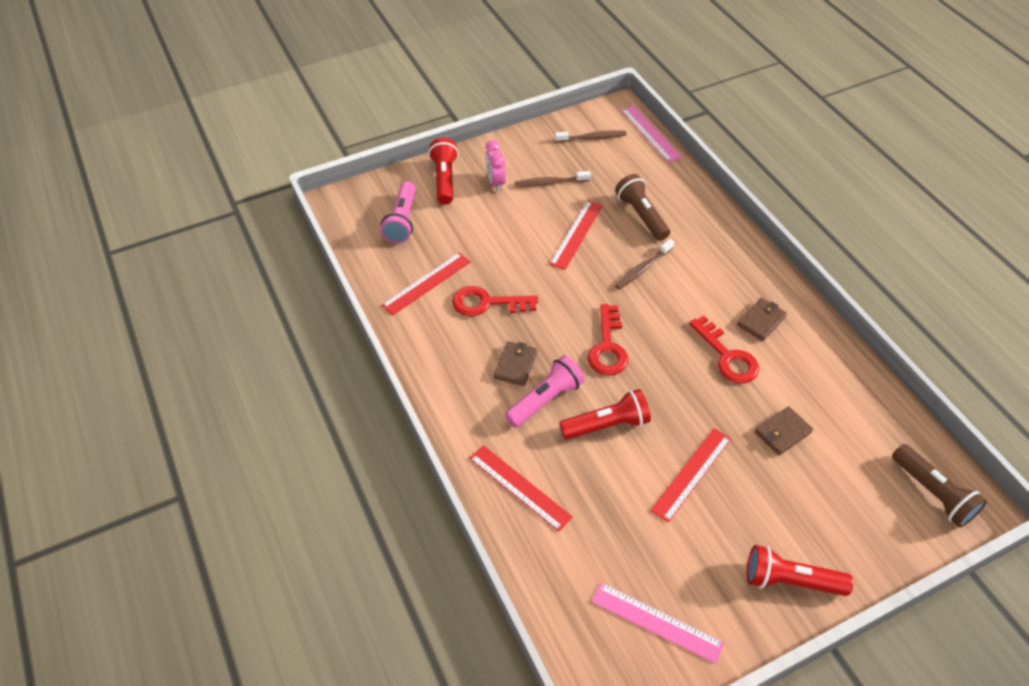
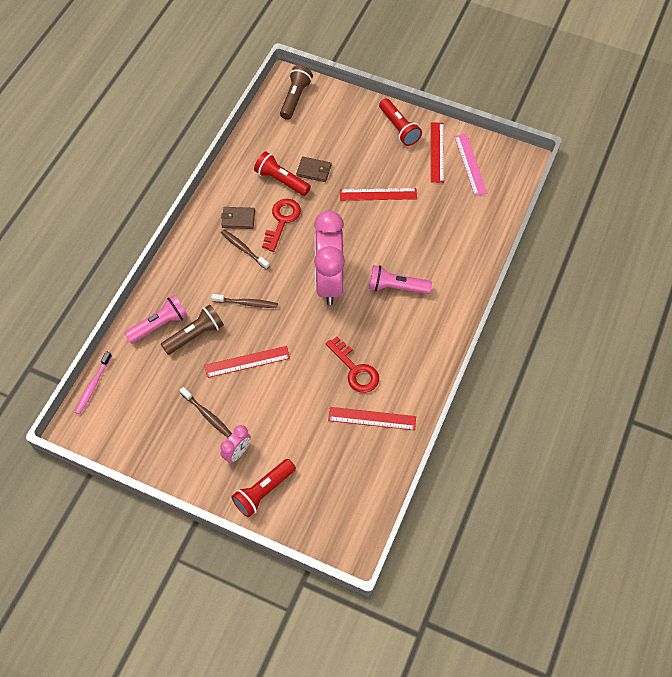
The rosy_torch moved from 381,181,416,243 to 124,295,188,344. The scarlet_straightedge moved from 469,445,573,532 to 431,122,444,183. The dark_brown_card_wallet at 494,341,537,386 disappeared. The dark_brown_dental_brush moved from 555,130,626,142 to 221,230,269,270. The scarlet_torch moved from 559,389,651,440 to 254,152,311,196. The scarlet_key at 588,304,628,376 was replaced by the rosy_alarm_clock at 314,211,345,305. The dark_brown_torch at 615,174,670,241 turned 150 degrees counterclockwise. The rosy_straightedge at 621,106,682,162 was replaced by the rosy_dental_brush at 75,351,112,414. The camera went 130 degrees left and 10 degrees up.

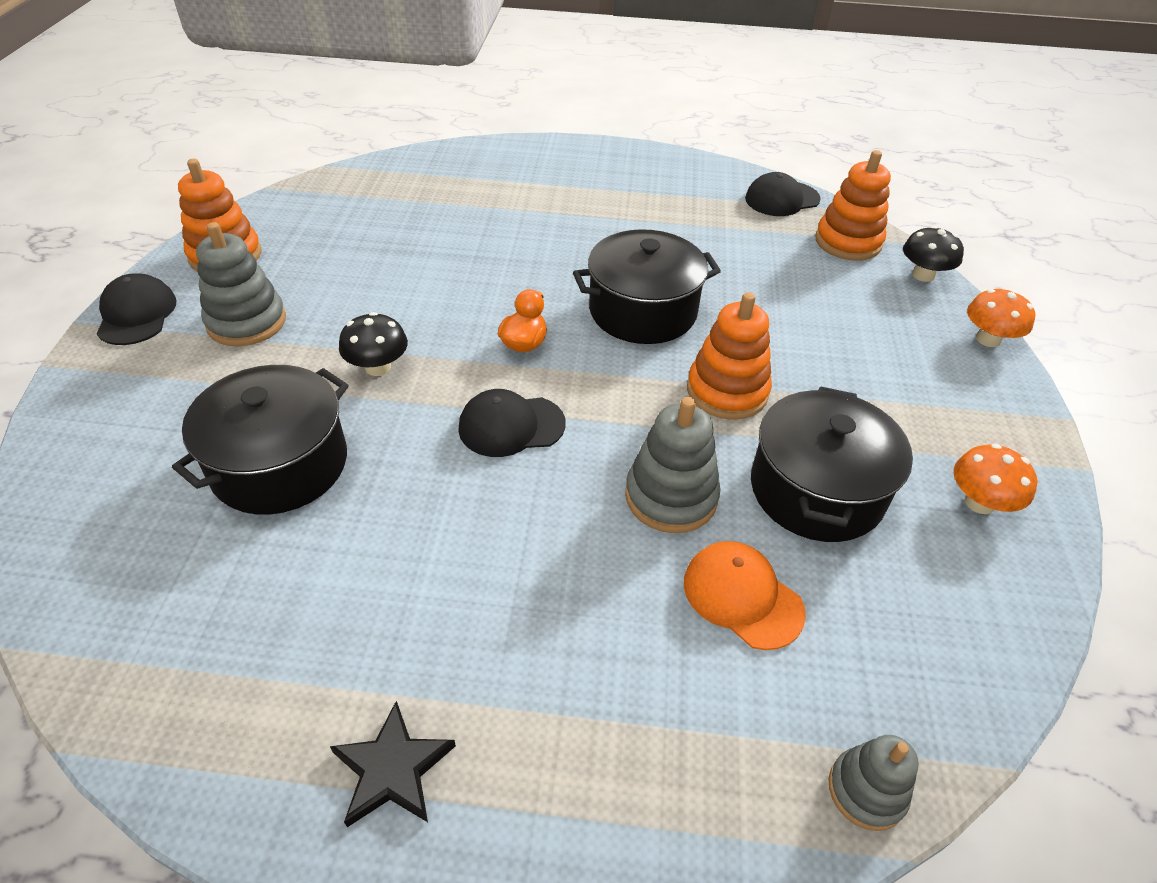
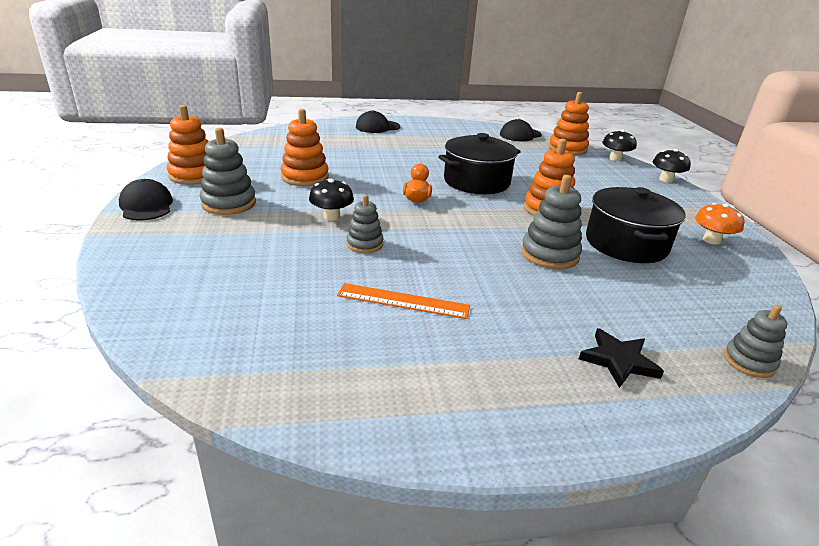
The jet-black_stockpot at 172,365,349,515 disappeared. The jet-black_five-pointed_star moved from 330,701,456,827 to 579,328,664,388. The jet-black_baseball_cap moved from 458,389,566,457 to 356,110,400,133. The bright_orange_baseball_cap at 684,541,806,650 disappeared. The bright_orange_fungus at 967,289,1035,347 became the jet-black_fungus at 653,149,691,183. The bright_orange_stacking_rings at 281,109,329,186 appeared. The bright_orange_straightedge at 337,283,470,319 appeared. The ash-grey_stacking_rings at 346,195,384,253 appeared. The camera went 15 degrees left and 15 degrees down.

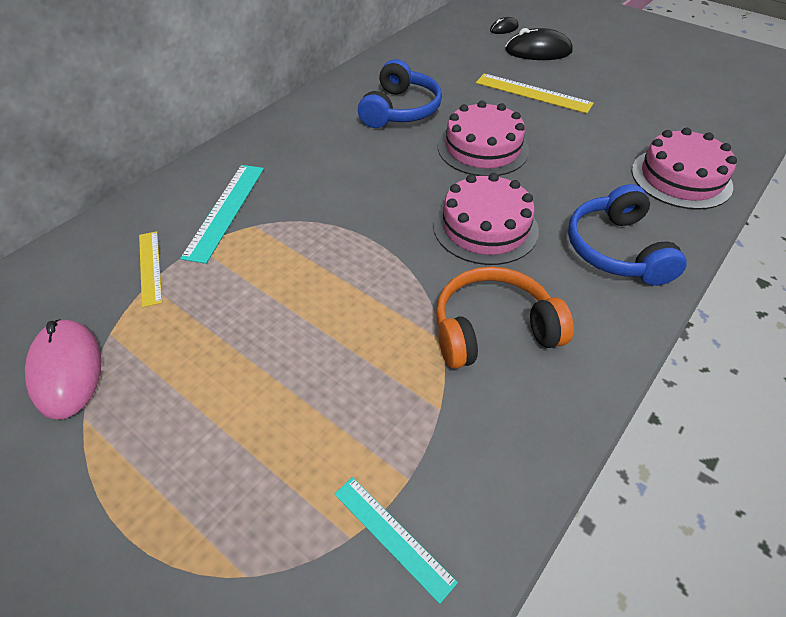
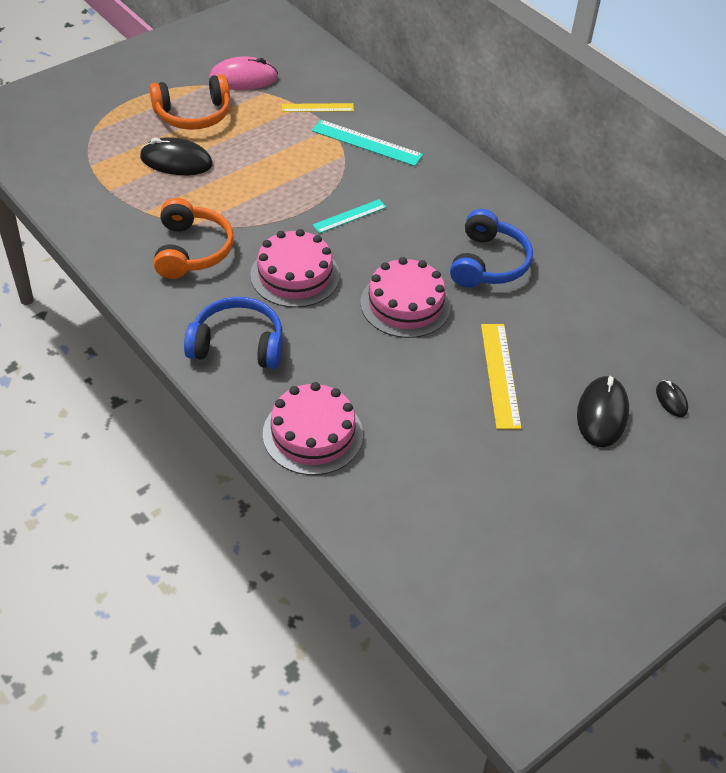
The teal_straightedge moved from 335,477,458,604 to 313,199,386,233. The royal_blue_over-ear_headphones at 358,59,442,128 turned 105 degrees counterclockwise. The bright_yellow_straightedge at 476,74,594,114 turned 45 degrees counterclockwise. The jet-black_computer_mouse at 140,137,213,175 appeared. The bright_orange_over-ear_headphones at 149,74,230,130 appeared. The camera went 100 degrees right and 0 degrees up.

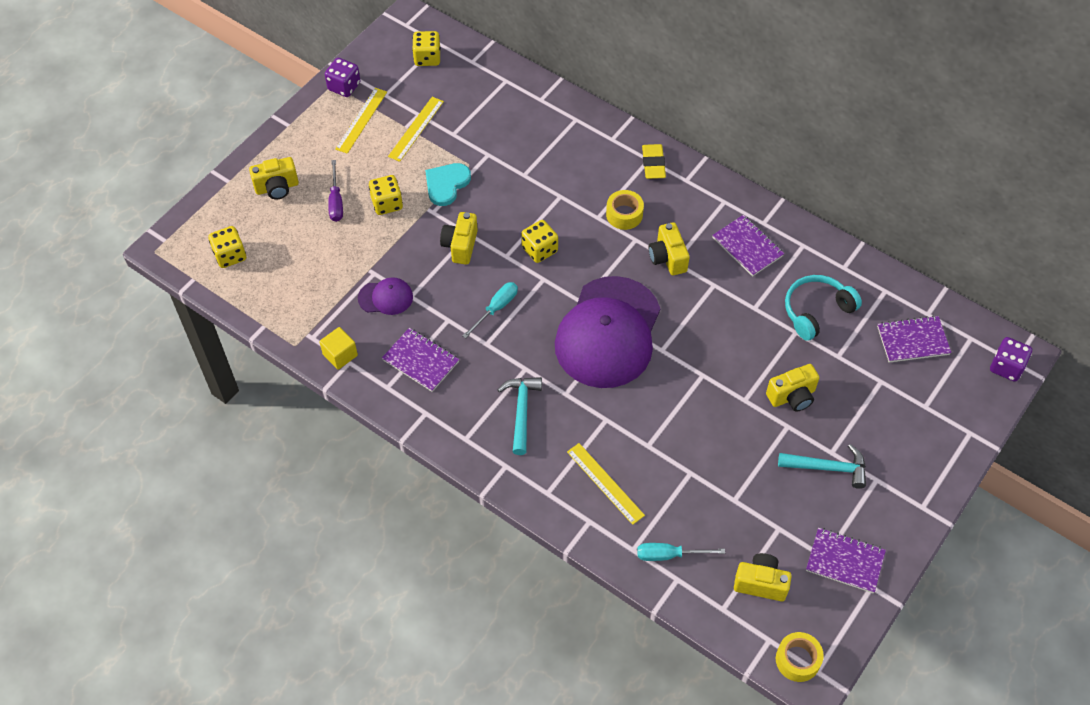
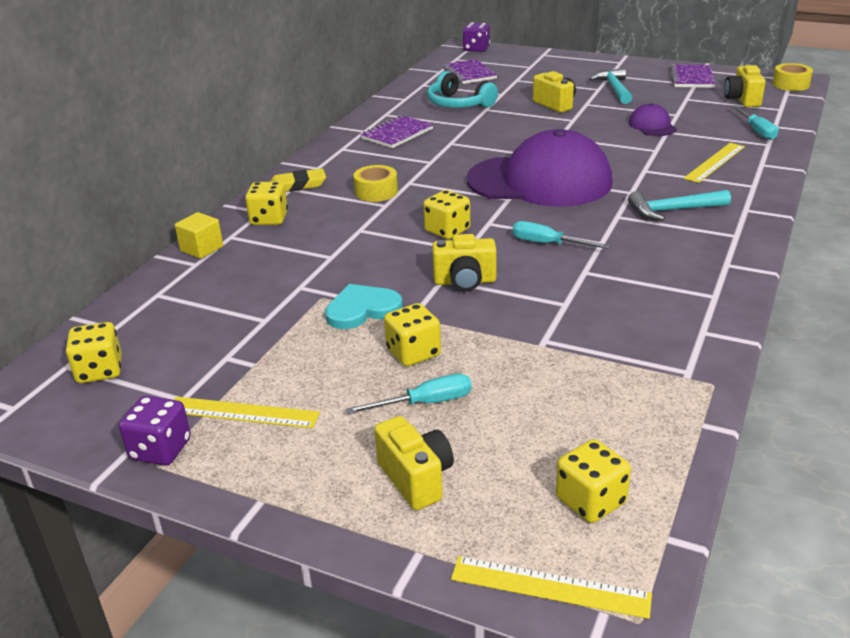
The bright_yellow_block moved from 319,327,358,370 to 175,212,223,259. The royal_purple_screwdriver at 328,160,343,222 became the teal_screwdriver at 346,374,472,414. The royal_purple_baseball_cap moved from 358,277,413,315 to 629,103,677,136. The royal_purple_notepad at 382,328,459,392 disappeared. The bright_yellow_straightedge moved from 388,97,444,162 to 451,556,652,619. The teal_heart at 425,163,471,206 turned 135 degrees clockwise. The bright_yellow_compact_camera at 649,222,690,275 disappeared. The bright_yellow_dice at 245,182,288,225 appeared. The camera went 100 degrees left and 25 degrees down.

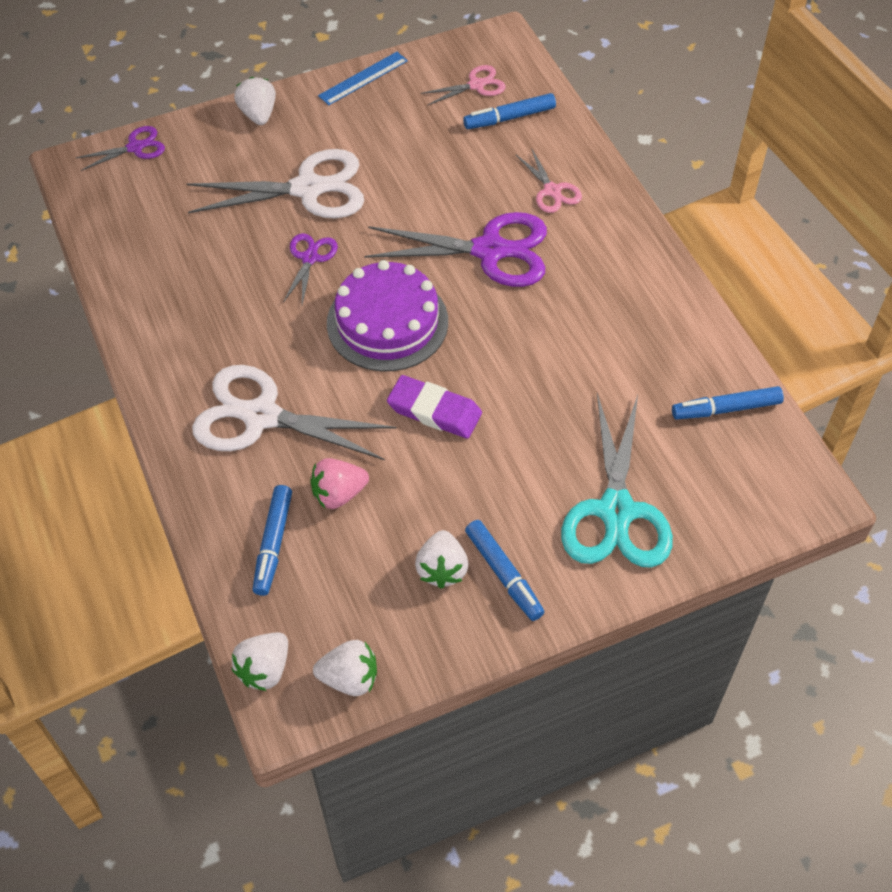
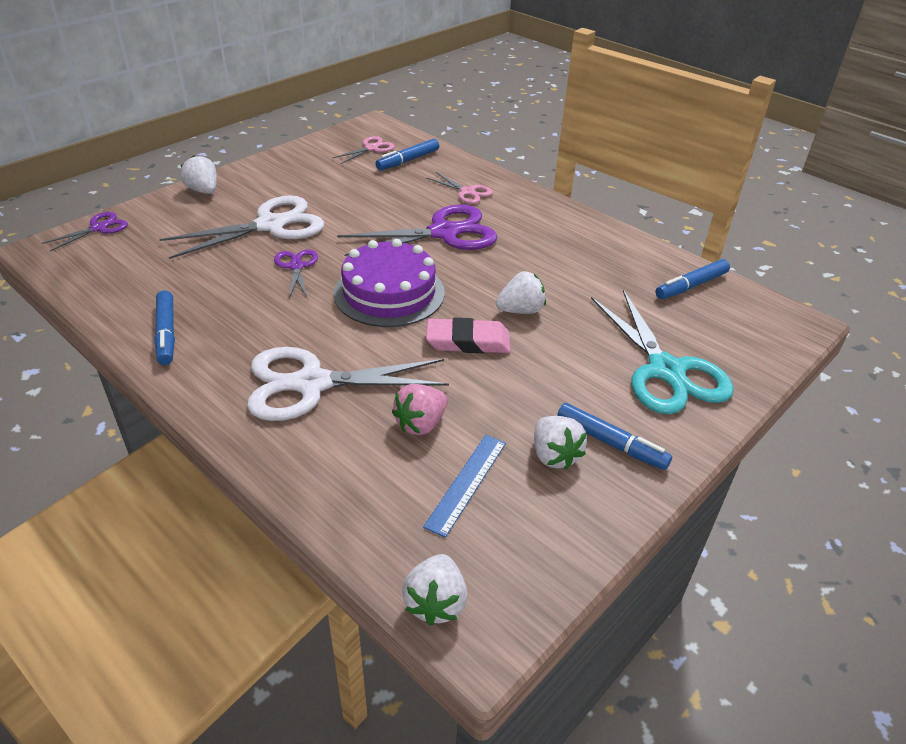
The royal_blue_marker moved from 252,485,292,596 to 154,290,175,365. The pure_white_berry moved from 313,640,377,696 to 496,271,546,314. The royal_blue_straightedge moved from 318,52,408,105 to 423,435,506,538. The royal_purple_pencil_eraser at 387,375,482,439 became the rosy_pencil_eraser at 426,318,511,353. The camera went 25 degrees left and 15 degrees down.

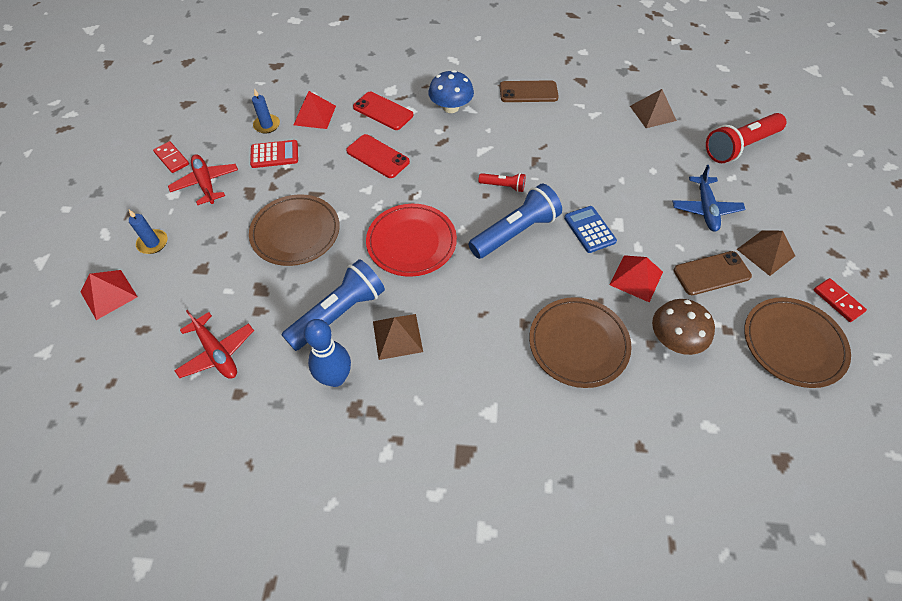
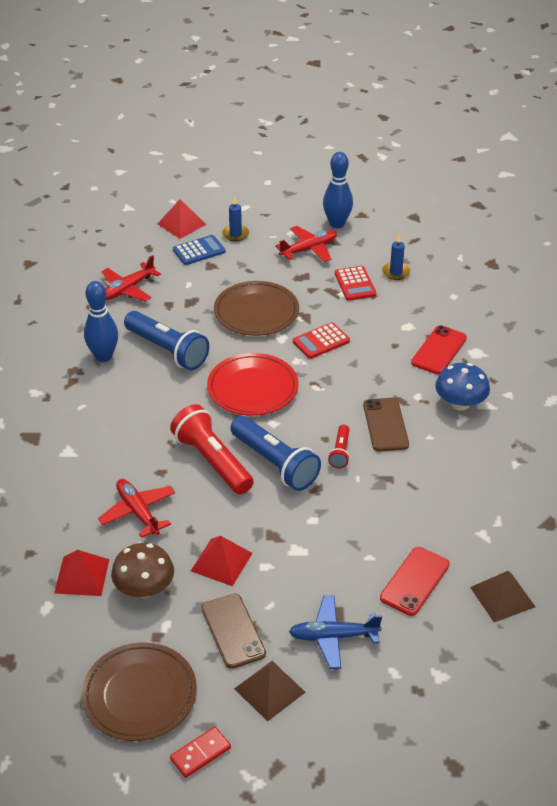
The scarlet_domino_tile at 153,141,189,173 was replaced by the royal_blue_tenpin at 323,152,353,228. The scarlet_solid_pyramid moved from 294,91,336,129 to 54,550,109,596. The scarlet_mobile_phone moved from 346,134,410,178 to 380,547,449,616. The dark_brown_solid_pyramid at 373,314,423,360 disappeared. The dark_brown_mobile_phone moved from 500,80,559,102 to 363,398,409,452. The dark_brown_dinner_plate at 529,297,632,388 was replaced by the scarlet_plane at 98,479,175,538. The royal_blue_pocket_calculator moved from 564,206,617,253 to 173,235,225,265. The scarlet_torch moved from 706,113,786,163 to 170,404,254,494. The scarlet_pocket_calculator at 293,322,350,359 appeared. The camera went 85 degrees right and 15 degrees down.

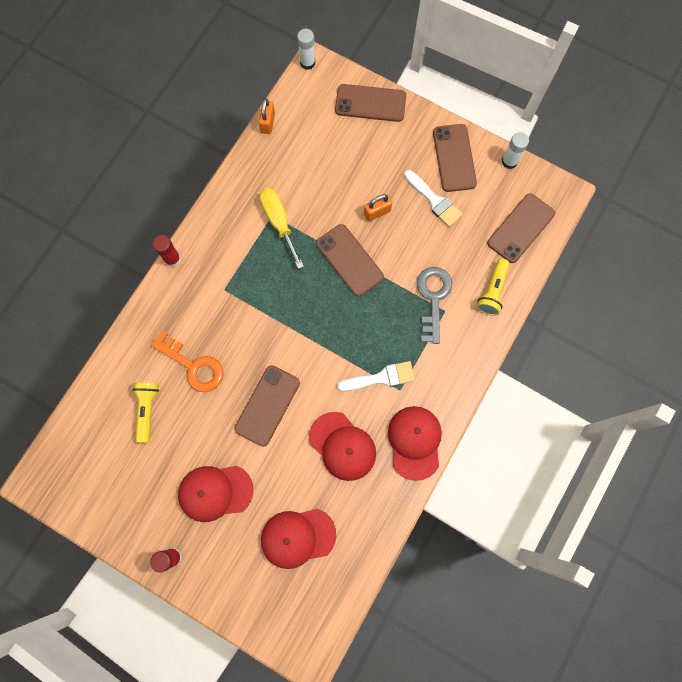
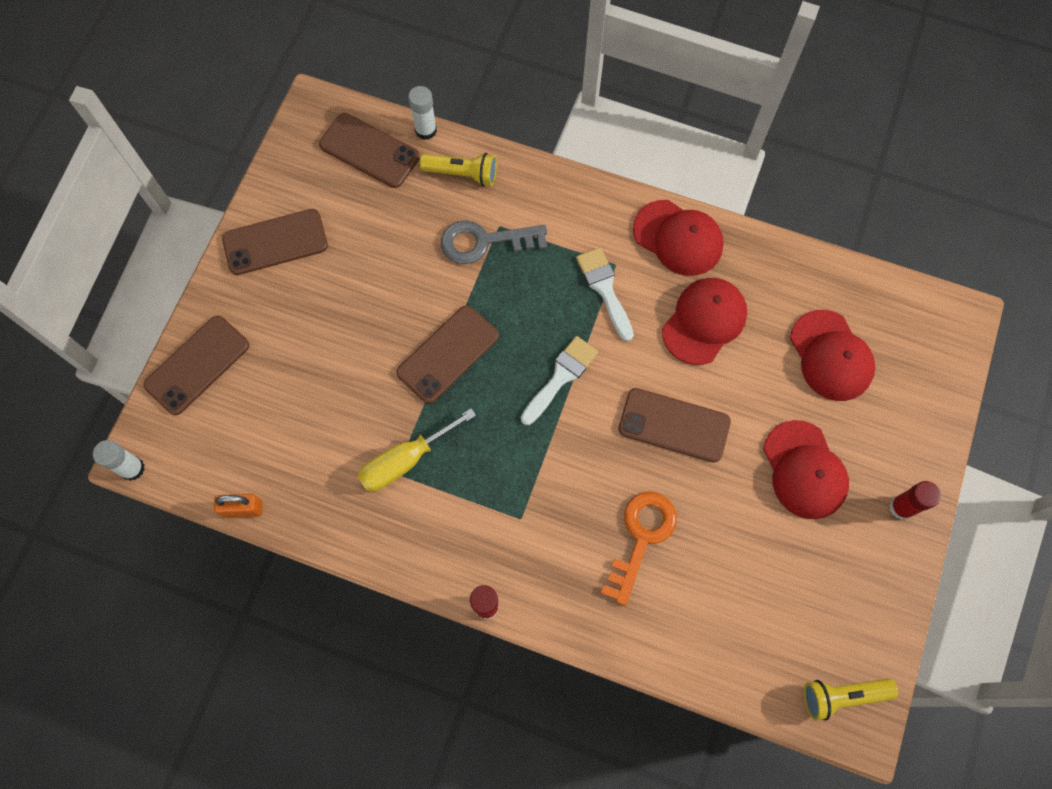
The bright_yellow_torch moved from 132,383,159,442 to 803,678,898,721. The dark_brown_mobile_phone at 335,84,406,122 turned 45 degrees clockwise. The bright_orange_small_lock at 364,194,392,221 disappeared. The scarlet_baseball_cap at 388,406,442,481 turned 135 degrees counterclockwise. The pure_white_brush moved from 404,170,463,227 to 521,336,598,425. The pure_white_stick_of_glue moved from 502,132,529,169 to 408,86,437,140. The camera went 100 degrees left and 5 degrees down.

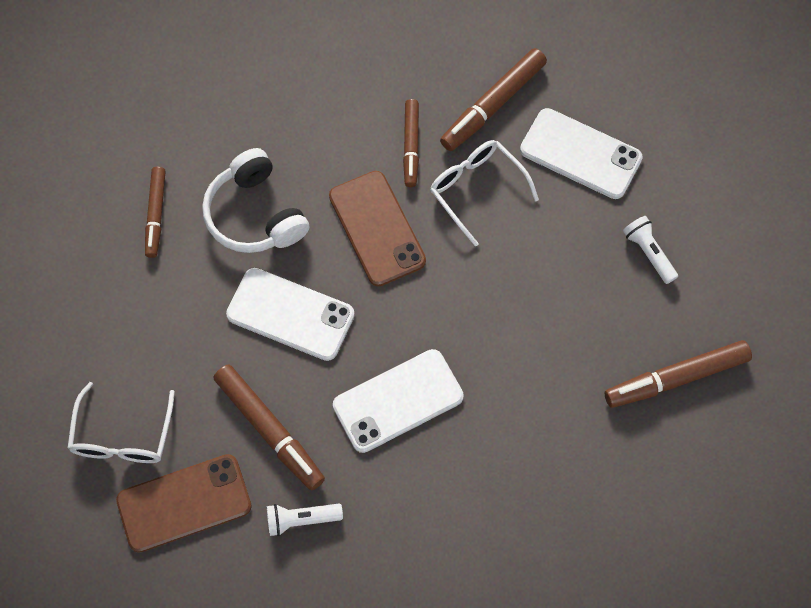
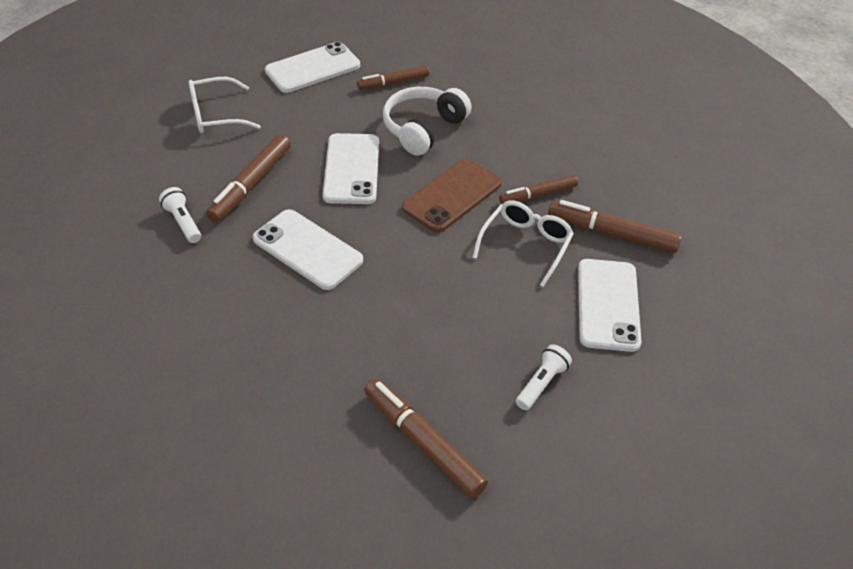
The dark_brown_mobile_phone at 116,454,252,553 disappeared. The pure_white_mobile_phone at 265,42,360,93 appeared. The camera went 65 degrees right and 20 degrees down.

